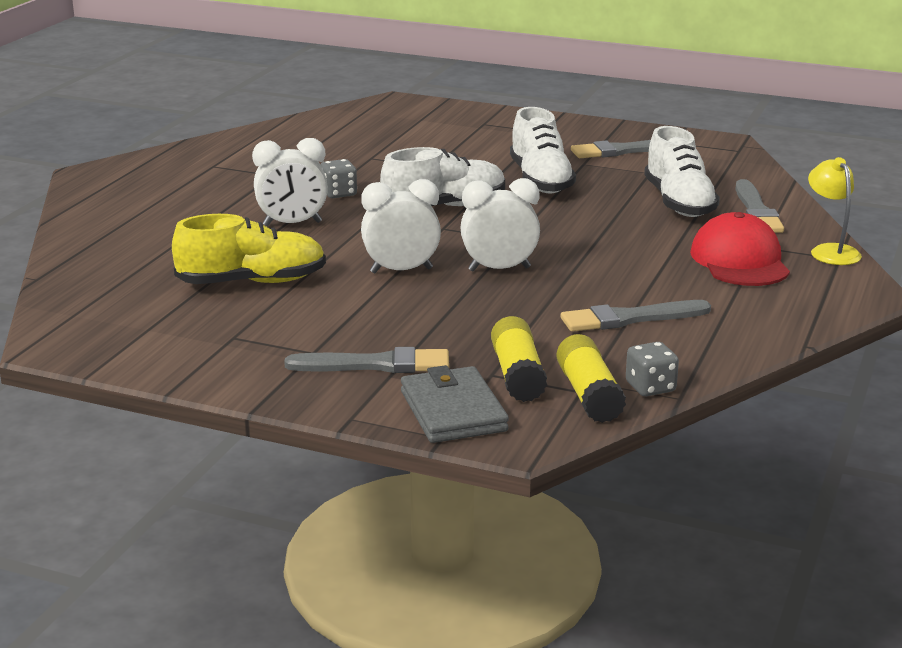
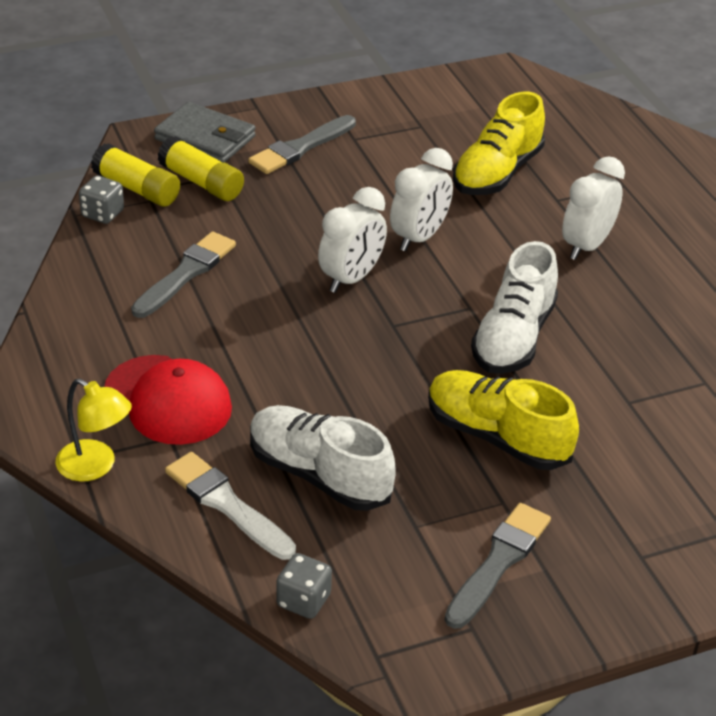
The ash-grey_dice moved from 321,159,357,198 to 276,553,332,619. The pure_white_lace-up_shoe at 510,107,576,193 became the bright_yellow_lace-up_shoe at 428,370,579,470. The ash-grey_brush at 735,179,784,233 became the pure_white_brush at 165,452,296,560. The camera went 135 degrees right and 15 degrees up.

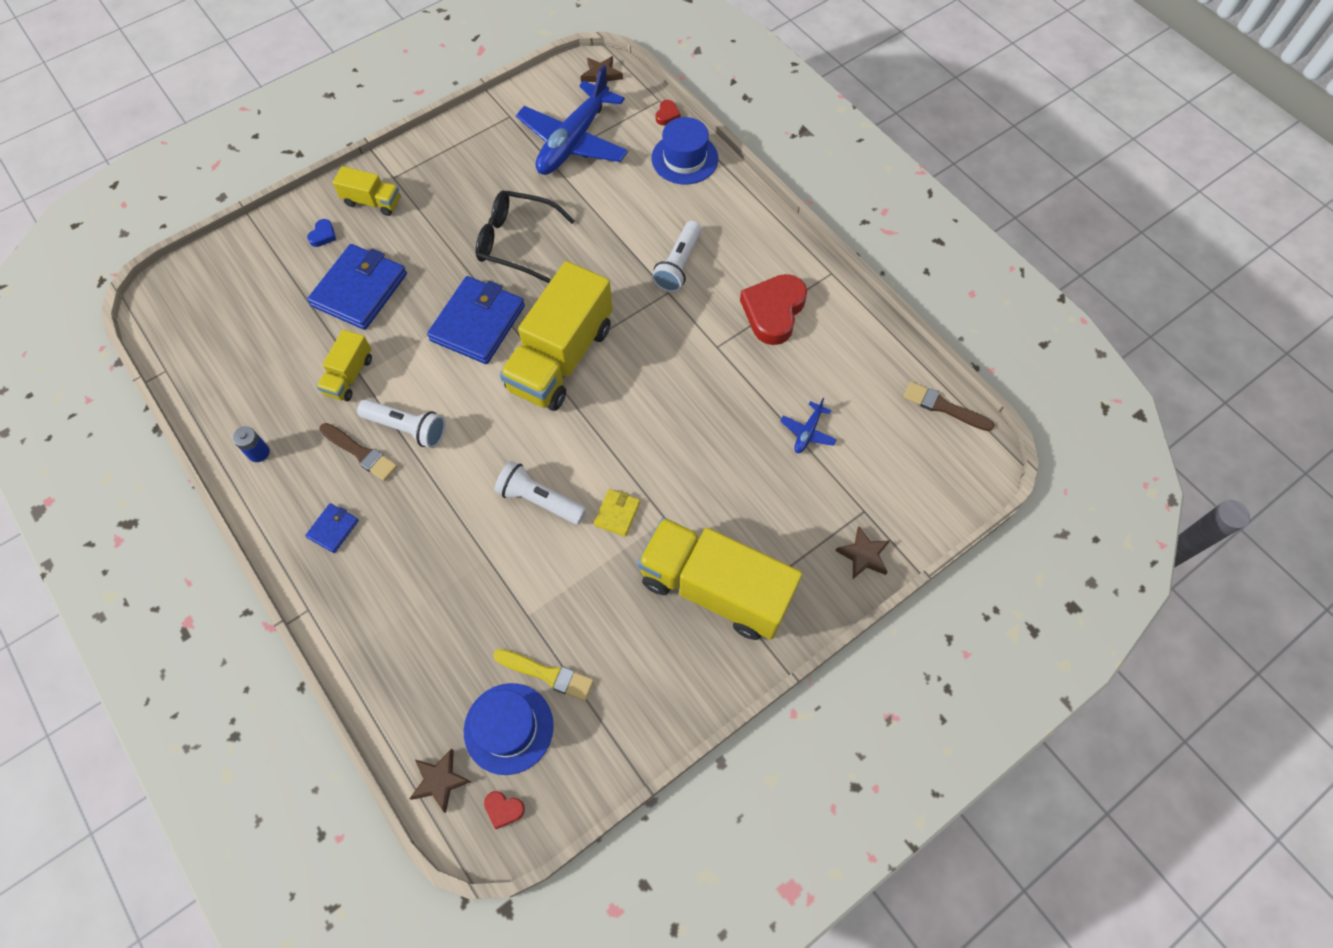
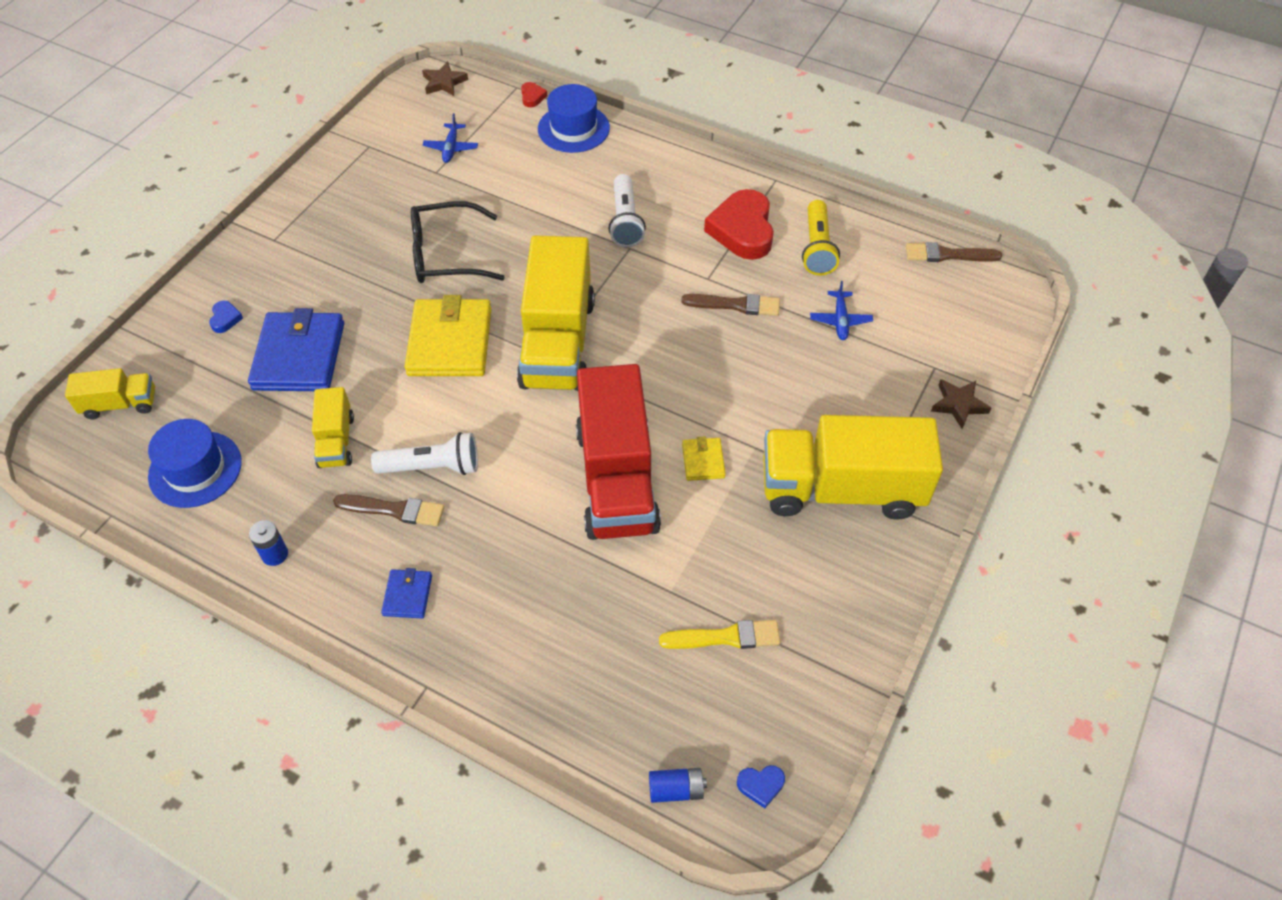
The bright_yellow_toy_truck moved from 332,166,401,216 to 65,368,155,419. The dark_brown_five-pointed_star at 409,749,471,813 was replaced by the royal_blue_AA_battery at 649,768,707,803. The royal_blue_card_wallet at 427,276,525,364 became the bright_yellow_card_wallet at 404,295,491,376. The royal_blue_top_hat moved from 464,683,554,775 to 148,419,242,508. The scarlet_heart at 484,791,525,829 became the royal_blue_heart at 737,765,785,808. The pure_white_torch at 495,461,587,525 was replaced by the scarlet_toy_truck at 576,364,661,540. The royal_blue_plane at 516,65,628,175 changed to 0.41 times the size. The dark_brown_brush at 681,294,780,316 appeared. The bright_yellow_torch at 802,200,840,276 appeared. The camera went 25 degrees left and 10 degrees down.

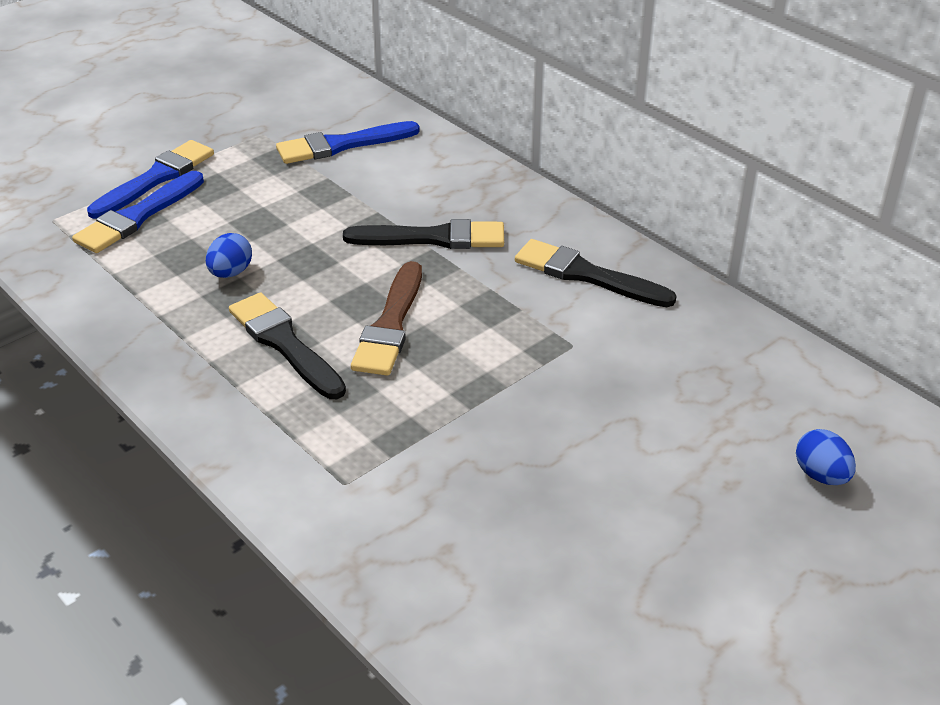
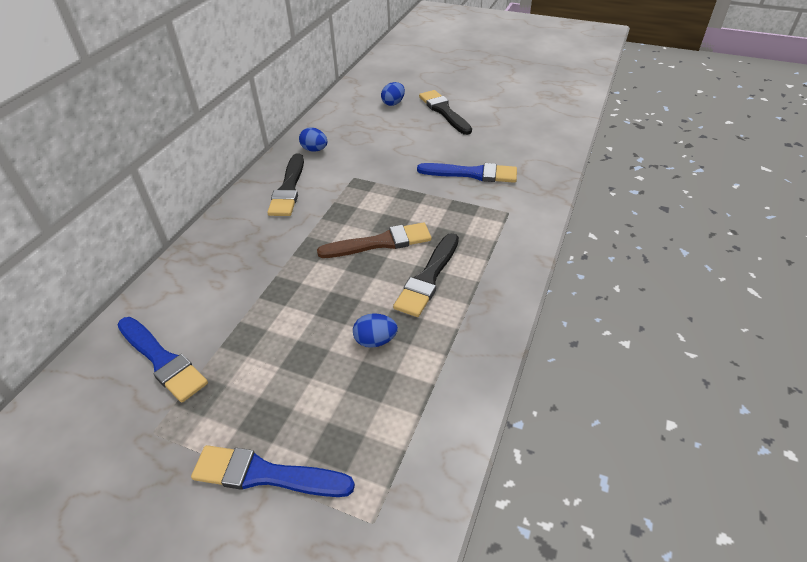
The royal_blue_brush moved from 72,171,204,253 to 417,163,517,183. The jet-black_brush moved from 343,219,504,249 to 419,90,472,135. The royal_blue_toy_egg at 299,127,327,152 appeared. The camera went 115 degrees left and 5 degrees up.

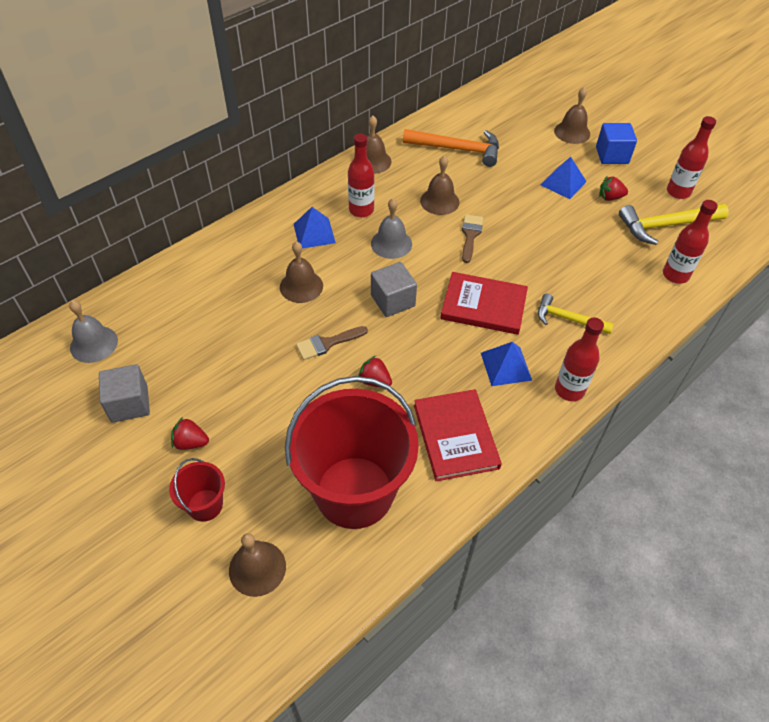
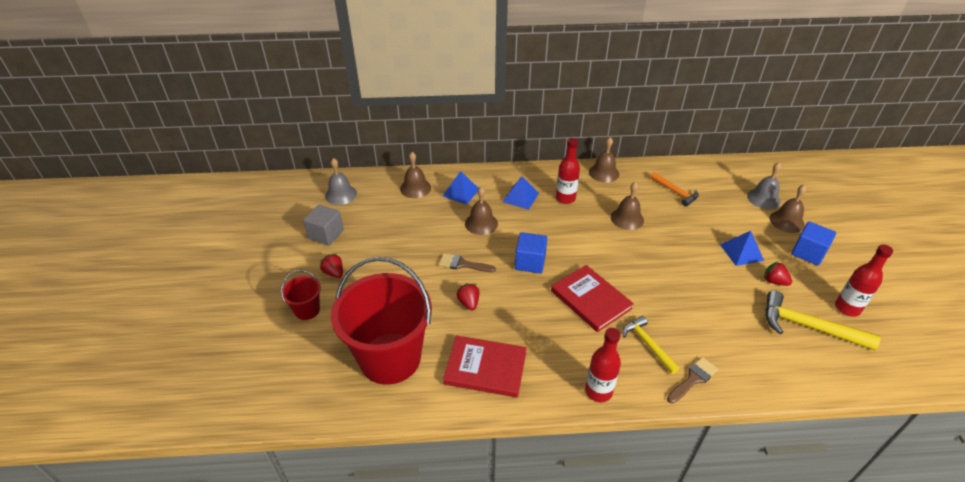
The dark_brown_school_bell moved from 229,533,286,597 to 400,152,431,198. The ash-grey_school_bell moved from 371,198,412,259 to 747,162,781,209. The ash-grey_block at 371,262,417,317 became the royal_blue_block at 515,232,547,274. The bright_orange_carpenter's_hammer at 403,129,499,167 changed to 0.64 times the size. The scarlet_book at 414,389,502,481 turned 75 degrees clockwise. The dark_brown_brush moved from 462,214,483,263 to 667,357,718,404. The royal_blue_solid_pyramid moved from 481,342,532,386 to 443,171,479,205. The scarlet_drink_bottle at 663,200,718,284 disappeared. The camera went 40 degrees right and 10 degrees down.

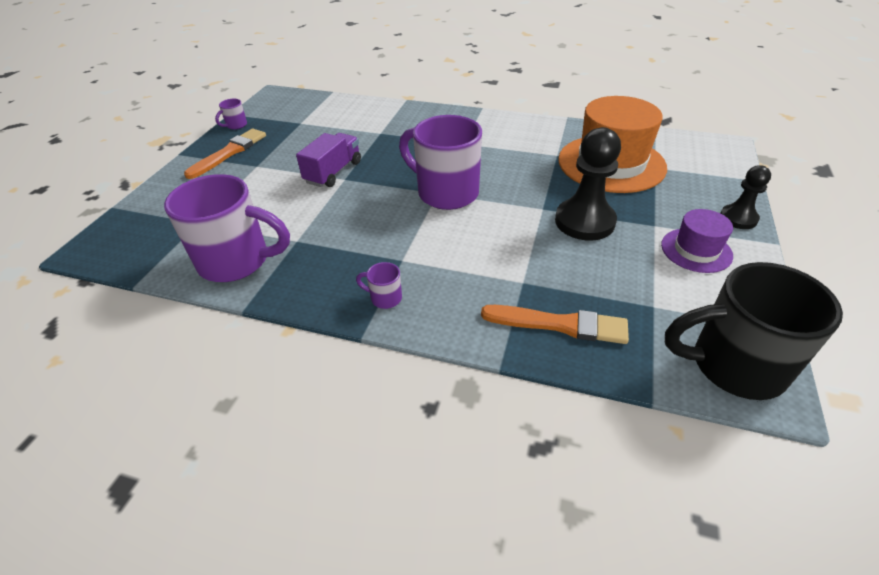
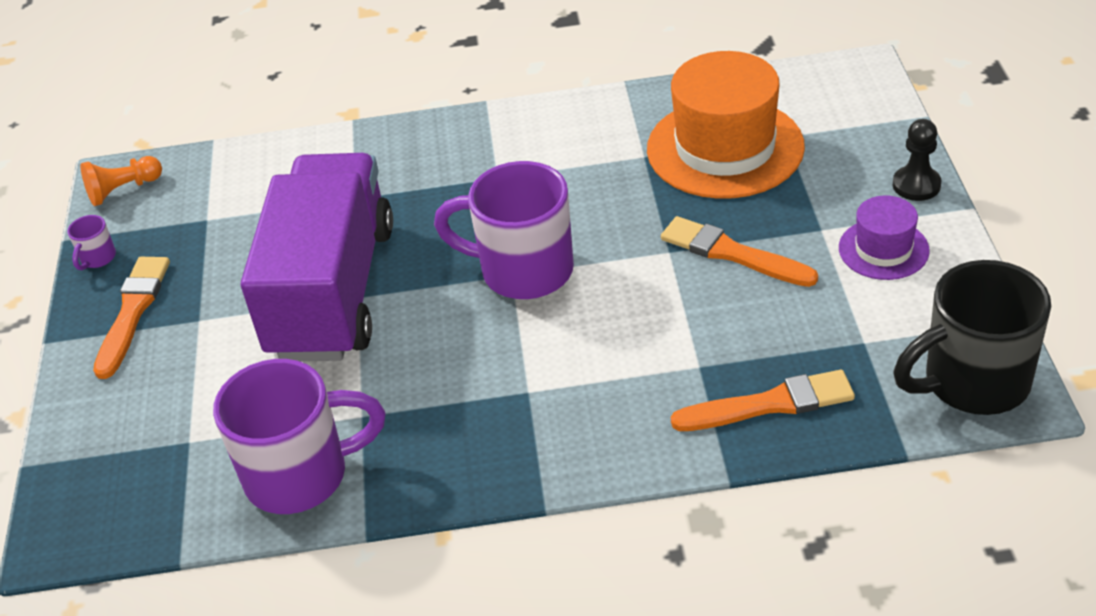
The royal_purple_toy_truck at 296,133,361,187 changed to 2.13 times the size. The royal_purple_mug at 356,262,402,309 disappeared. The jet-black_chess_pawn at 555,127,621,241 was replaced by the bright_orange_brush at 661,216,818,287. The bright_orange_chess_pawn at 80,156,162,206 appeared. The camera went 20 degrees left and 0 degrees up.

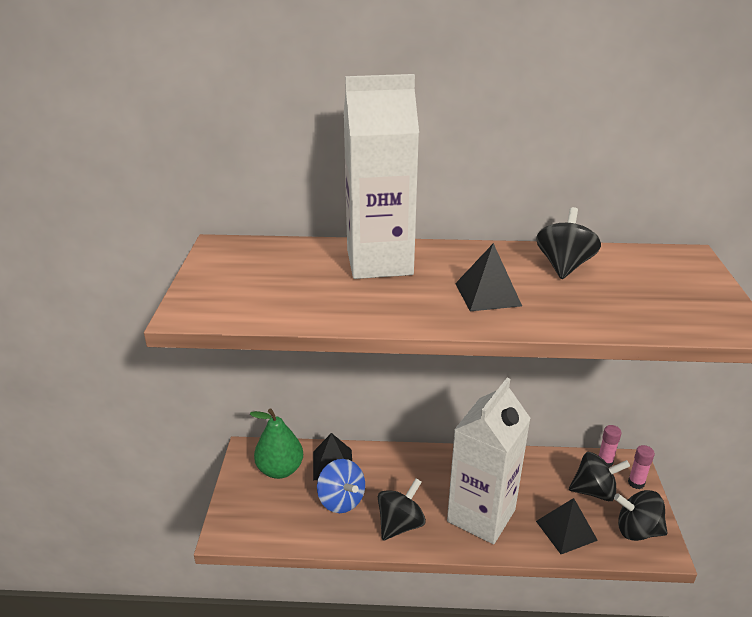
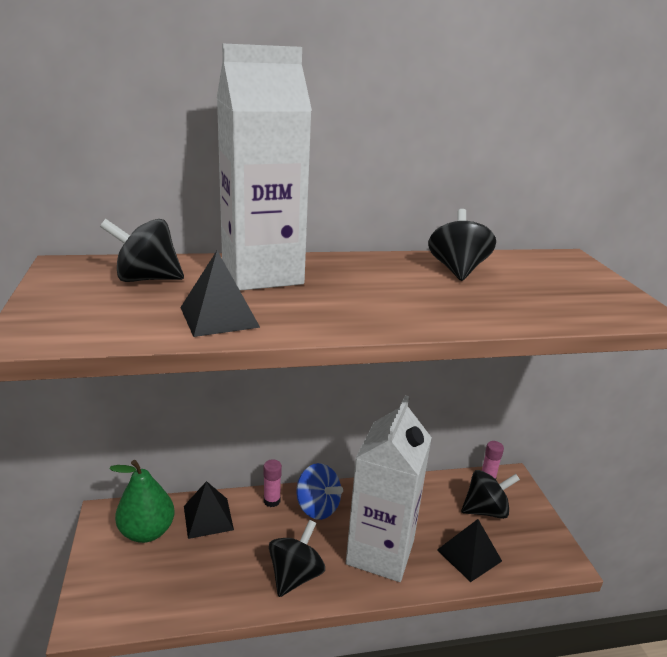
The royal_blue_spinning_top moved from 317,459,365,513 to 296,463,343,520. The jet-black_solid_pyramid moved from 455,243,522,311 to 180,251,260,337. The jet-black_spinning_top moved from 614,490,668,541 to 100,219,184,282. The rosy_stick_of_glue moved from 628,445,655,489 to 263,459,282,507. The camera went 15 degrees left and 5 degrees down.

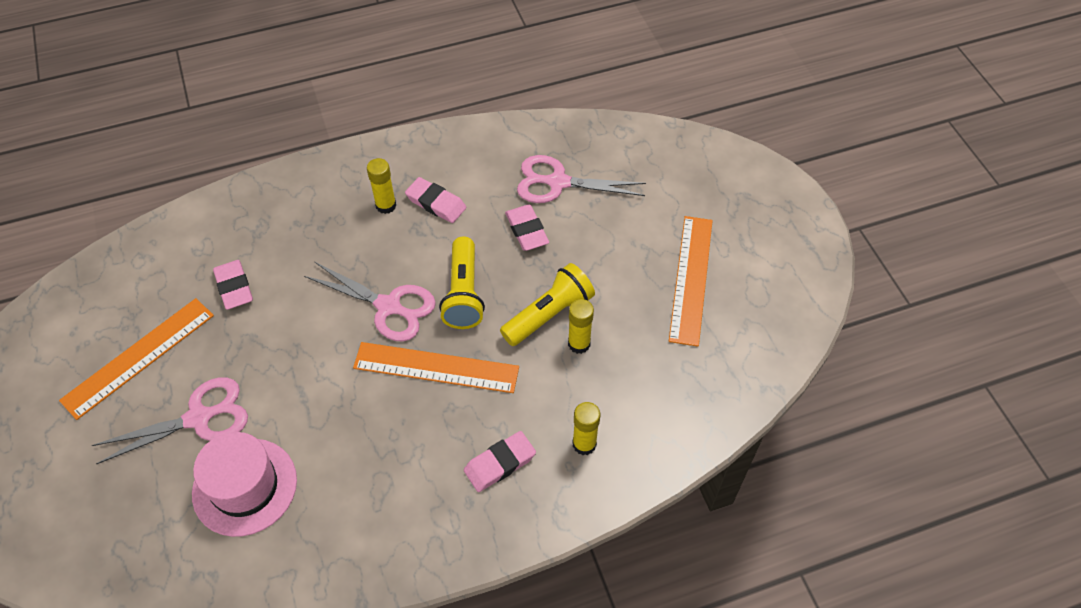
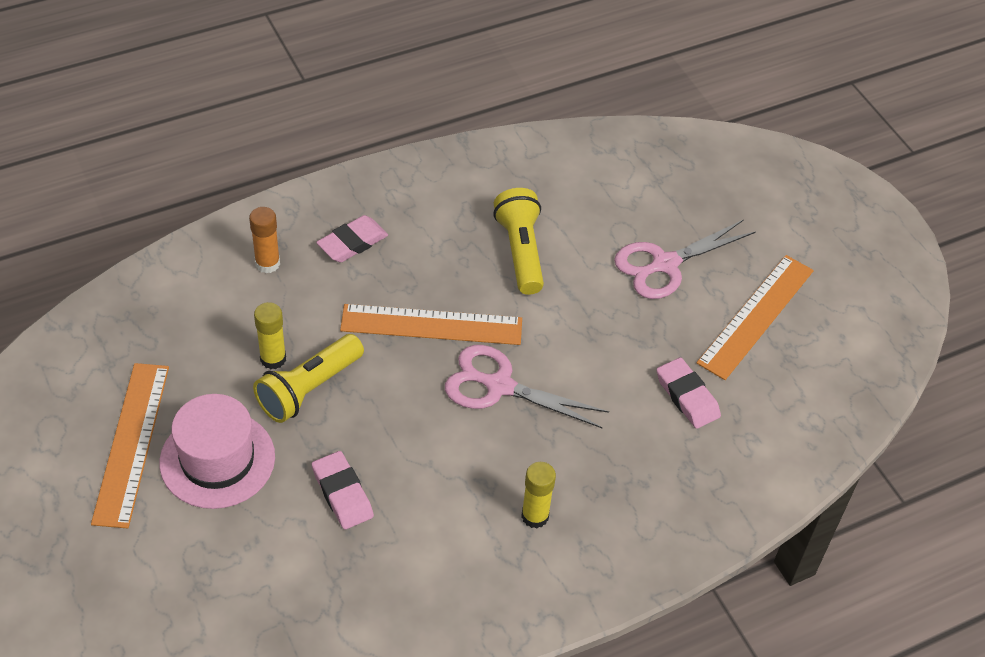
The rosy_top_hat moved from 192,432,297,537 to 159,394,275,509. The rosy_pencil_eraser at 405,177,466,223 disappeared. The bright_yellow_torch moved from 439,236,485,329 to 493,188,544,295. The rosy_scissors at 517,155,646,203 disappeared. The bright_yellow_stick_of_glue at 572,402,600,455 became the bright_orange_stick_of_glue at 249,207,280,273. The camera went 170 degrees right and 5 degrees down.

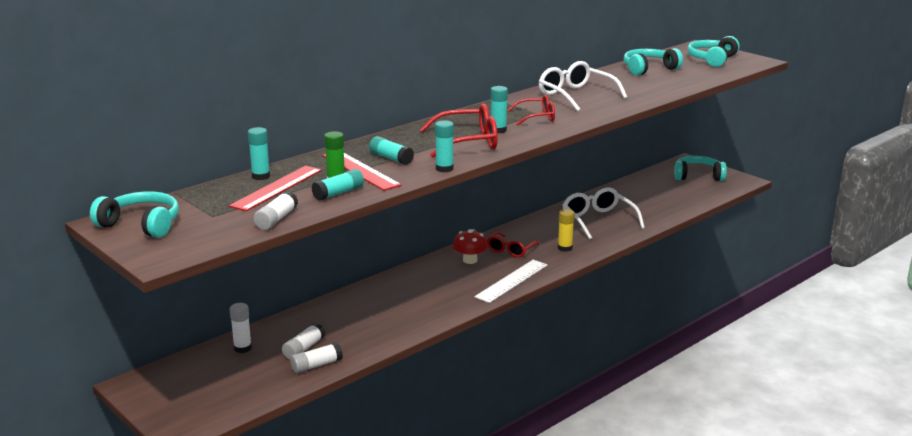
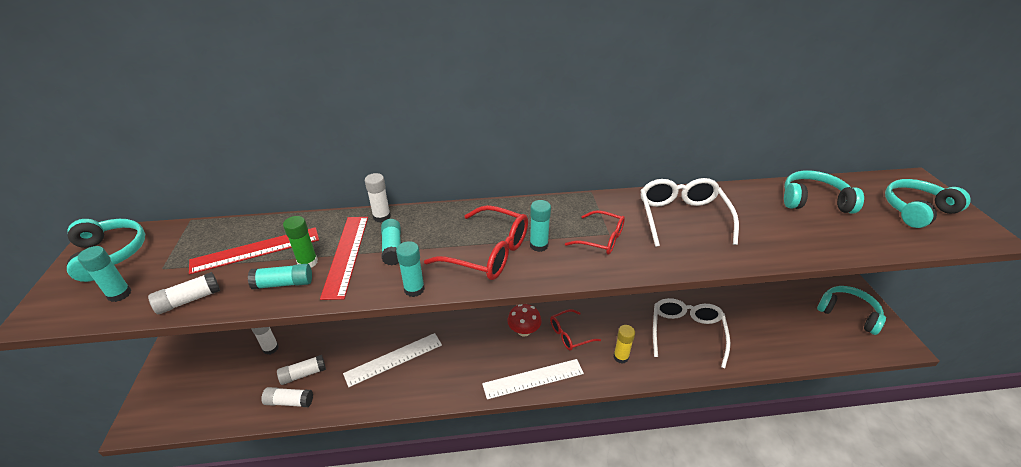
The teal_stick_of_glue moved from 248,127,270,180 to 78,246,132,302. The pure_white_straightedge at 343,333,442,387 appeared. The pure_white_stick_of_glue at 365,173,391,223 appeared. The camera went 35 degrees right and 15 degrees up.

